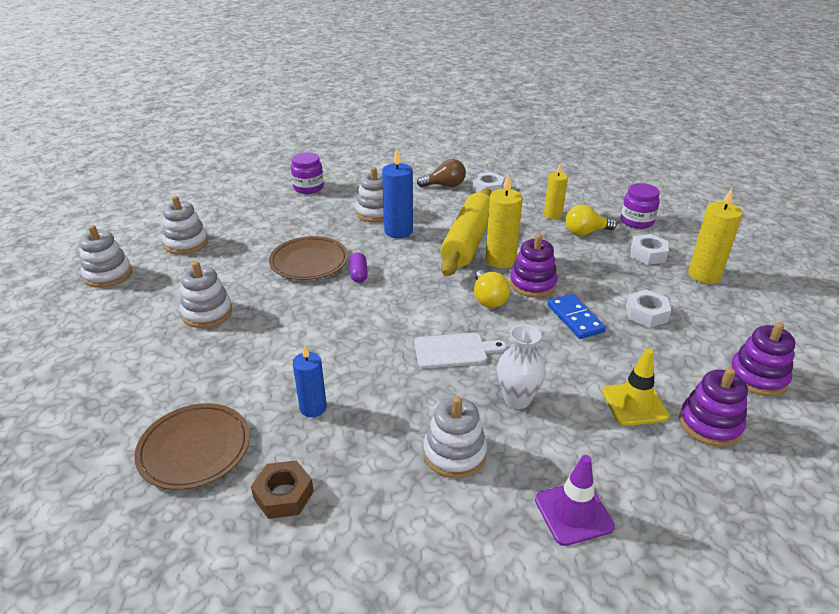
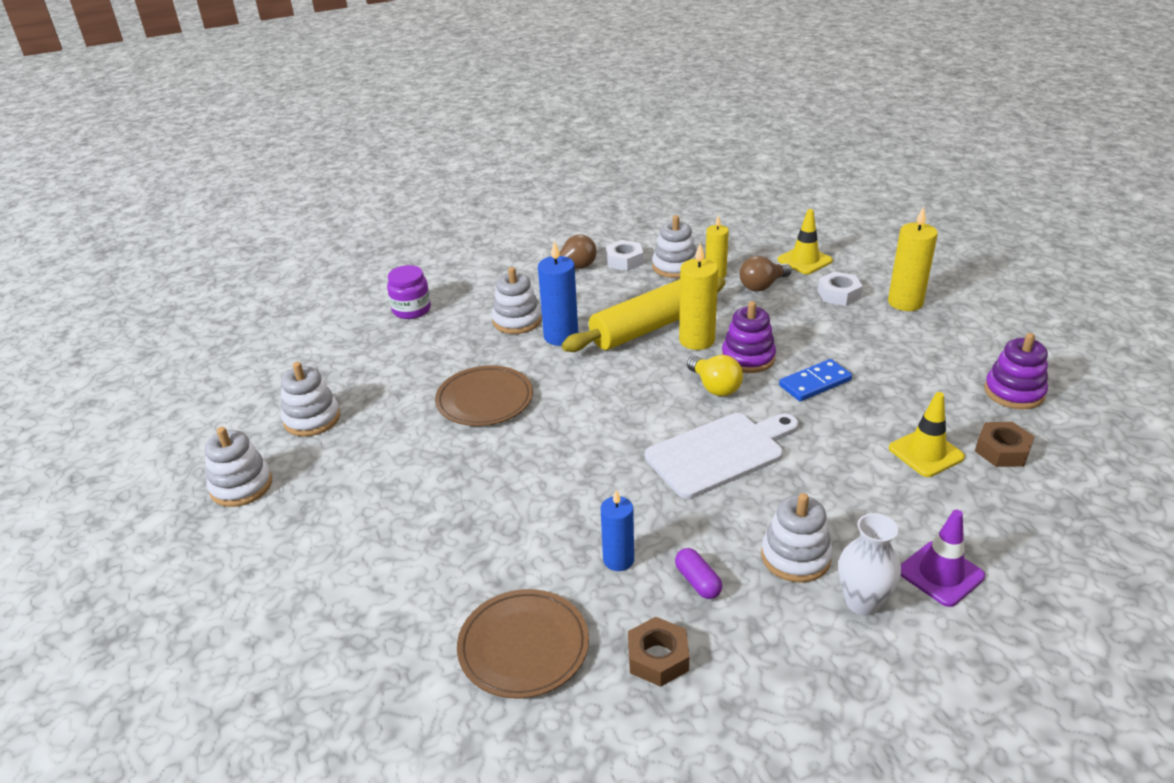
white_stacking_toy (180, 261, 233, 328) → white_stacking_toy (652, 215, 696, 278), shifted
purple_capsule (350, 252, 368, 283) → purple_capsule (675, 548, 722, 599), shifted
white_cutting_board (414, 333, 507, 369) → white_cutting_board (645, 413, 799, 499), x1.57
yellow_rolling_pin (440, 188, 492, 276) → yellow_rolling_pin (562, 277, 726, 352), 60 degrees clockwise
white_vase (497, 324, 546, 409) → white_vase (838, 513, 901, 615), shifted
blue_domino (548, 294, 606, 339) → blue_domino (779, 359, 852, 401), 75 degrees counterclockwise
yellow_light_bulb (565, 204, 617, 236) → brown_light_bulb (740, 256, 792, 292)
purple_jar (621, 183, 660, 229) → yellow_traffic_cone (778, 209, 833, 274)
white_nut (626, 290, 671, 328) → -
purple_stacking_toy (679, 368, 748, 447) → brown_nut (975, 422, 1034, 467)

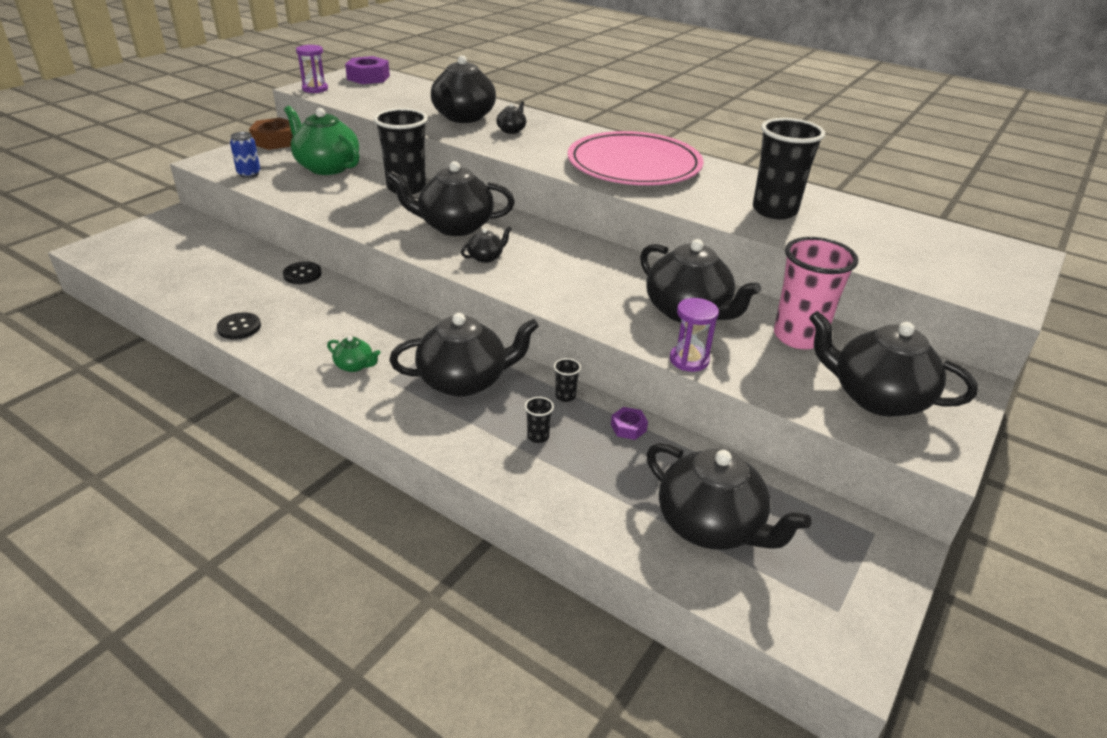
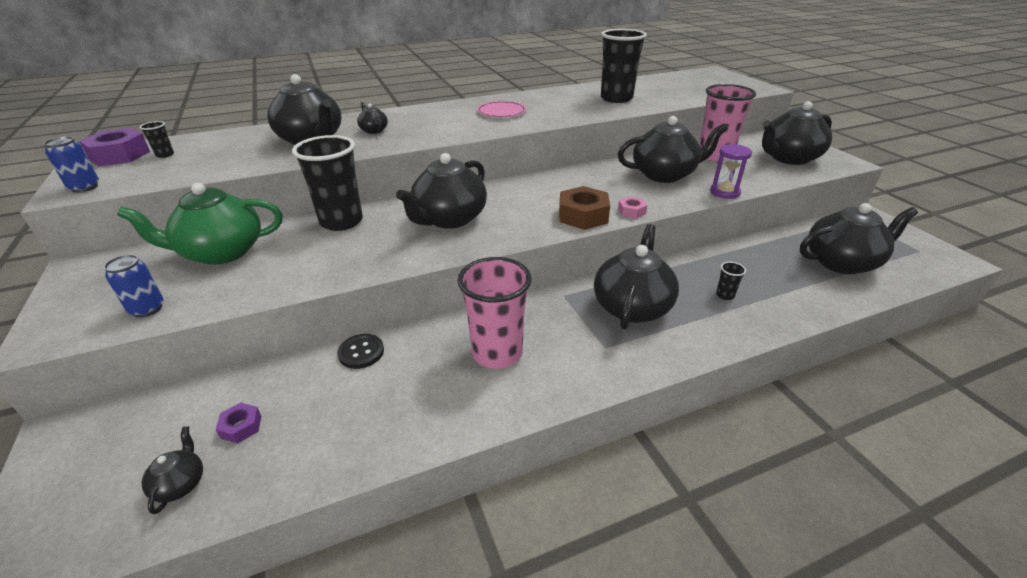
black_button (217, 312, 261, 339) → -
brown_nut (249, 118, 293, 150) → brown_nut (559, 186, 610, 230), shifted
purple_hourglass (296, 45, 328, 93) → blue_can (44, 136, 99, 193)
green_teapot (327, 336, 380, 372) → -
black_teapot (461, 227, 512, 263) → black_teapot (141, 427, 203, 514), shifted
black_cup (554, 358, 581, 402) → black_cup (140, 121, 174, 158), shifted
pink_plate (568, 131, 703, 185) → pink_plate (477, 101, 527, 117), x0.44
purple_nut (611, 407, 648, 440) → purple_nut (215, 403, 261, 444), shifted
- → pink_cup (457, 257, 531, 369)
- → pink_nut (618, 196, 647, 219)

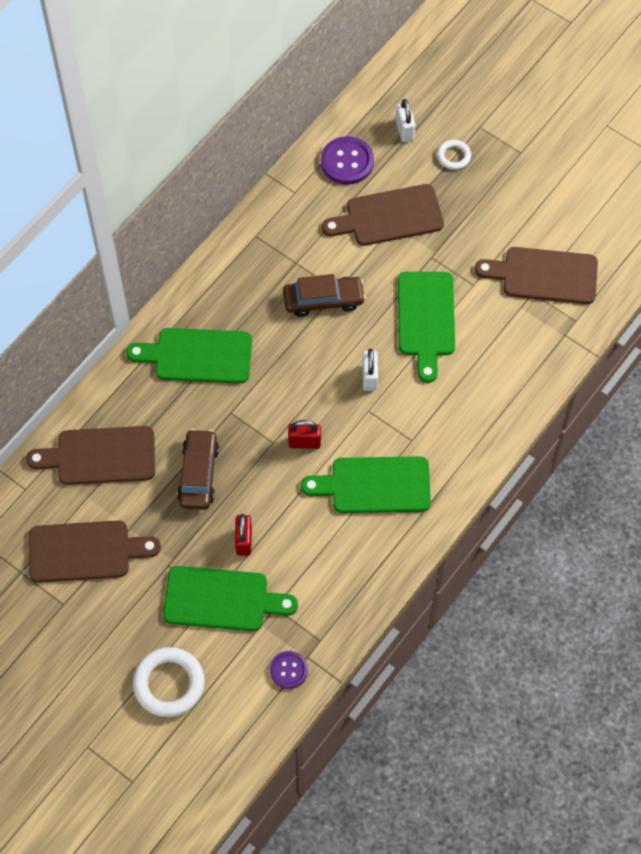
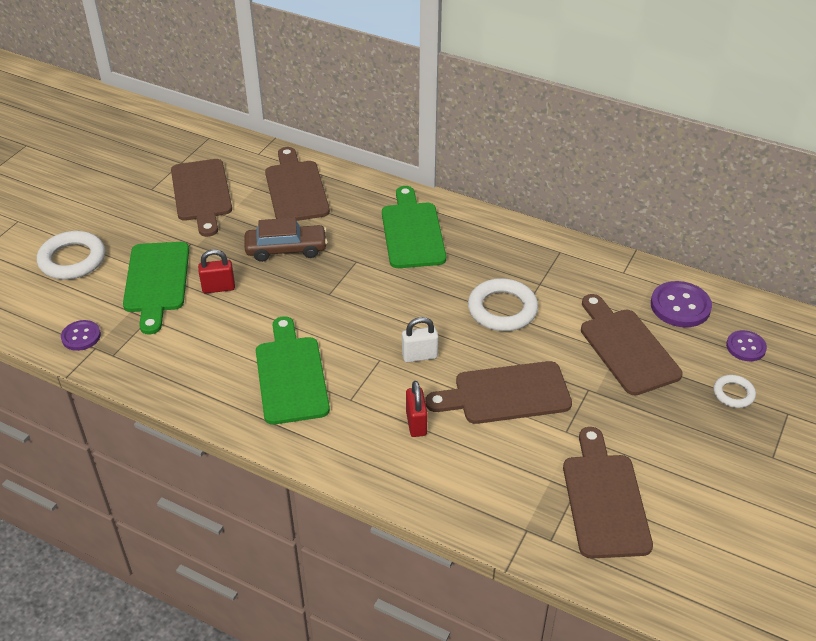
brown_car (283, 274, 366, 317) → white_ring (468, 278, 538, 331)
red_padlock (288, 420, 321, 449) → red_padlock (406, 381, 428, 437), shifted
white_padlock (395, 99, 415, 142) → purple_button (726, 330, 767, 361)
green_cutting_board (398, 272, 455, 383) → brown_cutting_board (425, 361, 572, 424)

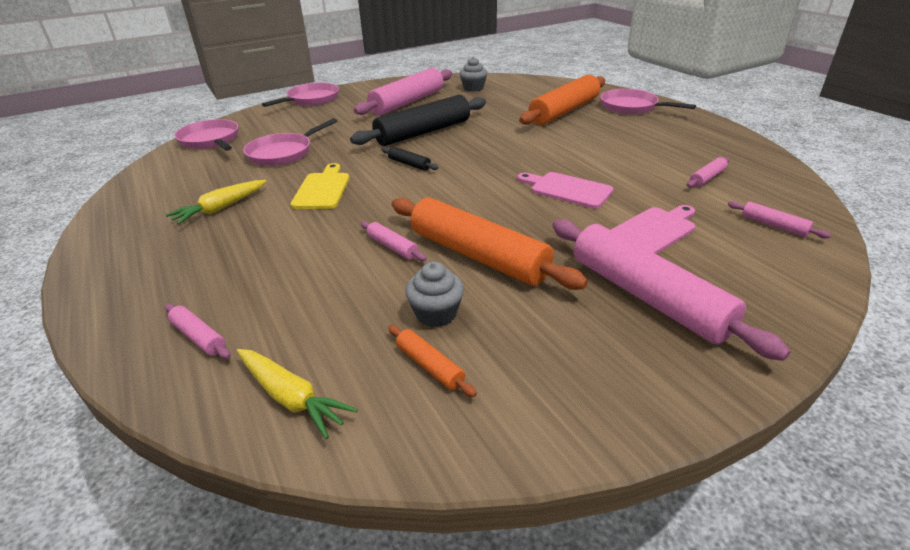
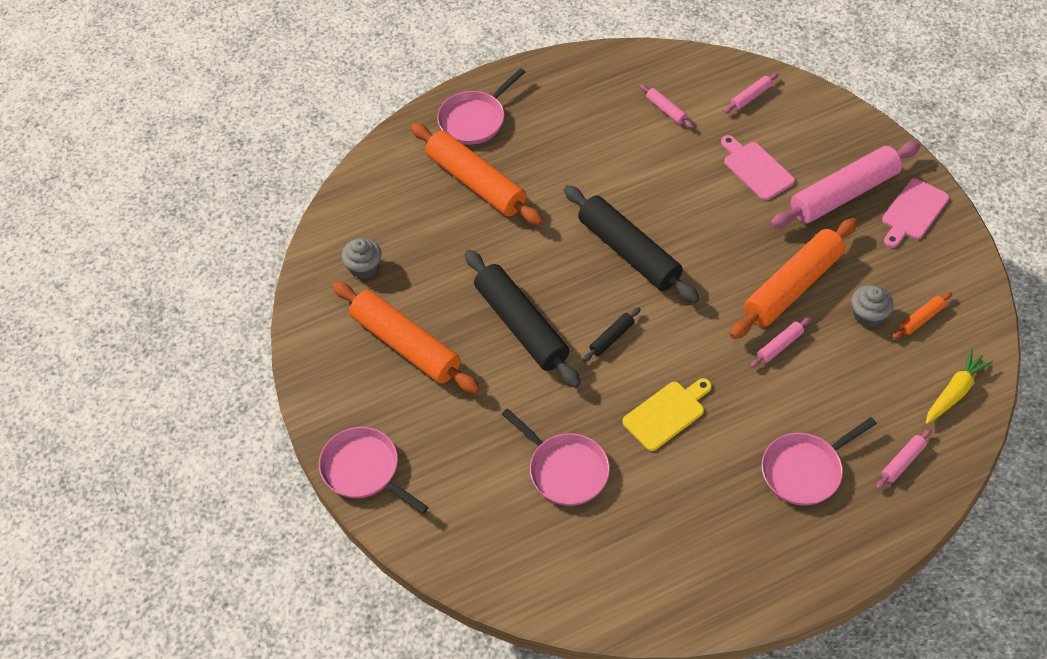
yellow_carrot (166, 180, 267, 225) → -
pink_pan (174, 119, 239, 151) → pink_pan (762, 417, 877, 505), shifted
yellow_cutting_board (291, 163, 350, 209) → yellow_cutting_board (623, 378, 712, 451), 135 degrees clockwise
pink_rolling_pin (354, 68, 452, 115) → orange_rolling_pin (333, 281, 480, 394)
pink_cutting_board (517, 172, 614, 209) → pink_cutting_board (882, 178, 949, 248), shifted
- → black_rolling_pin (564, 185, 700, 303)

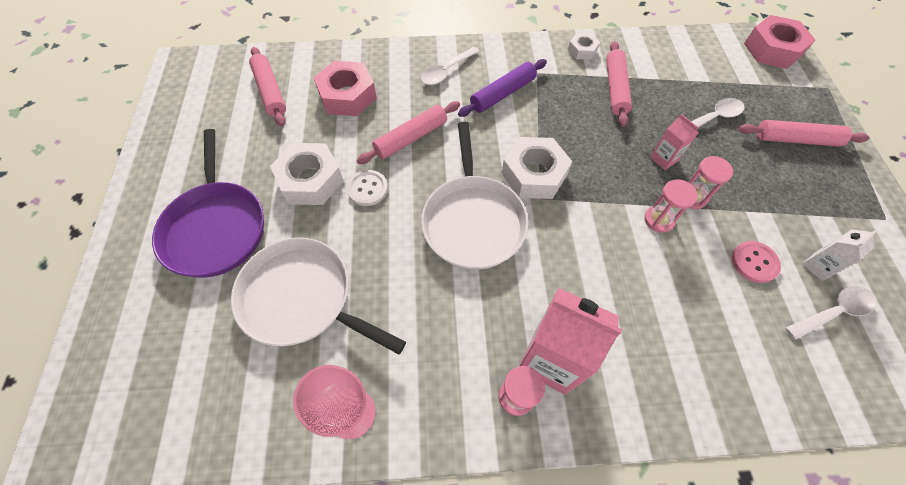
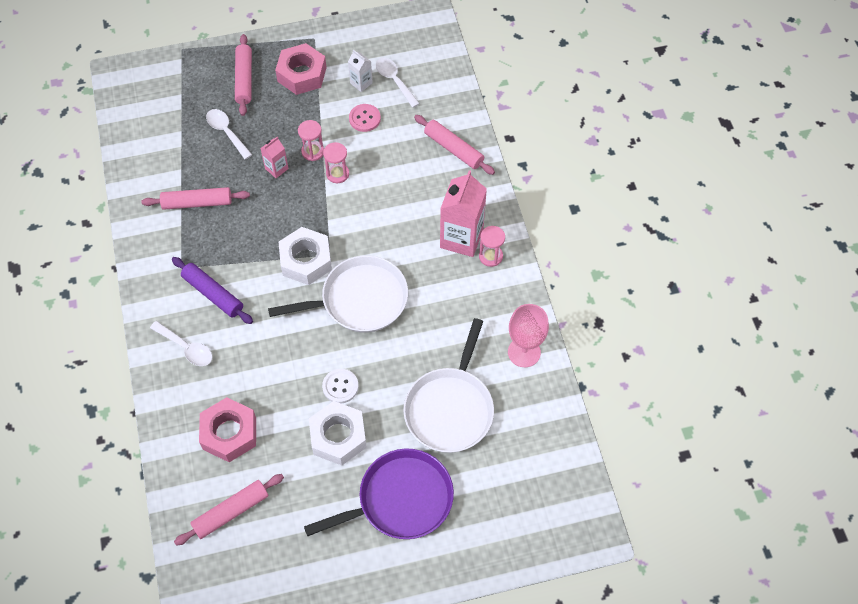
pink_rolling_pin (357, 101, 460, 164) → pink_rolling_pin (414, 115, 495, 175), shifted
white_nut (568, 33, 600, 60) → -
pink_nut (744, 15, 815, 69) → pink_nut (275, 43, 327, 95), shifted

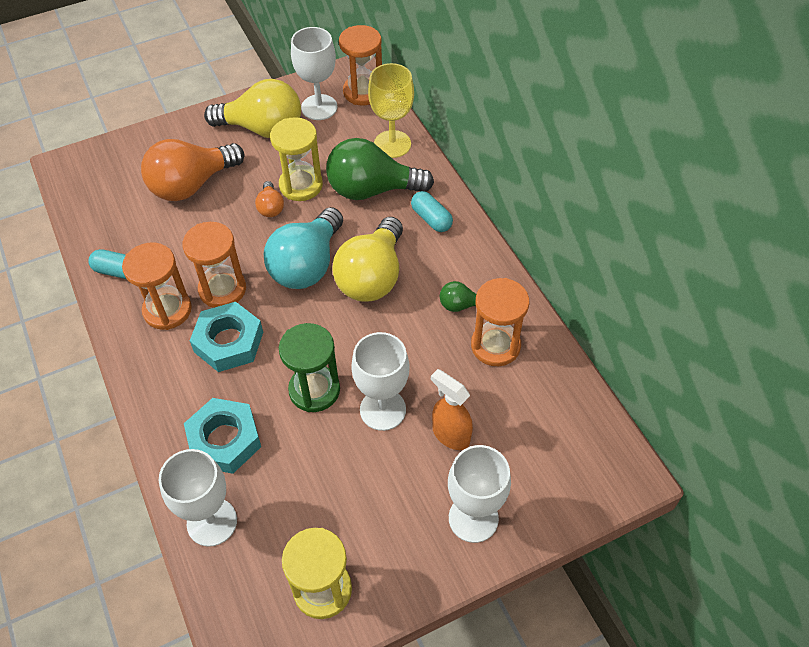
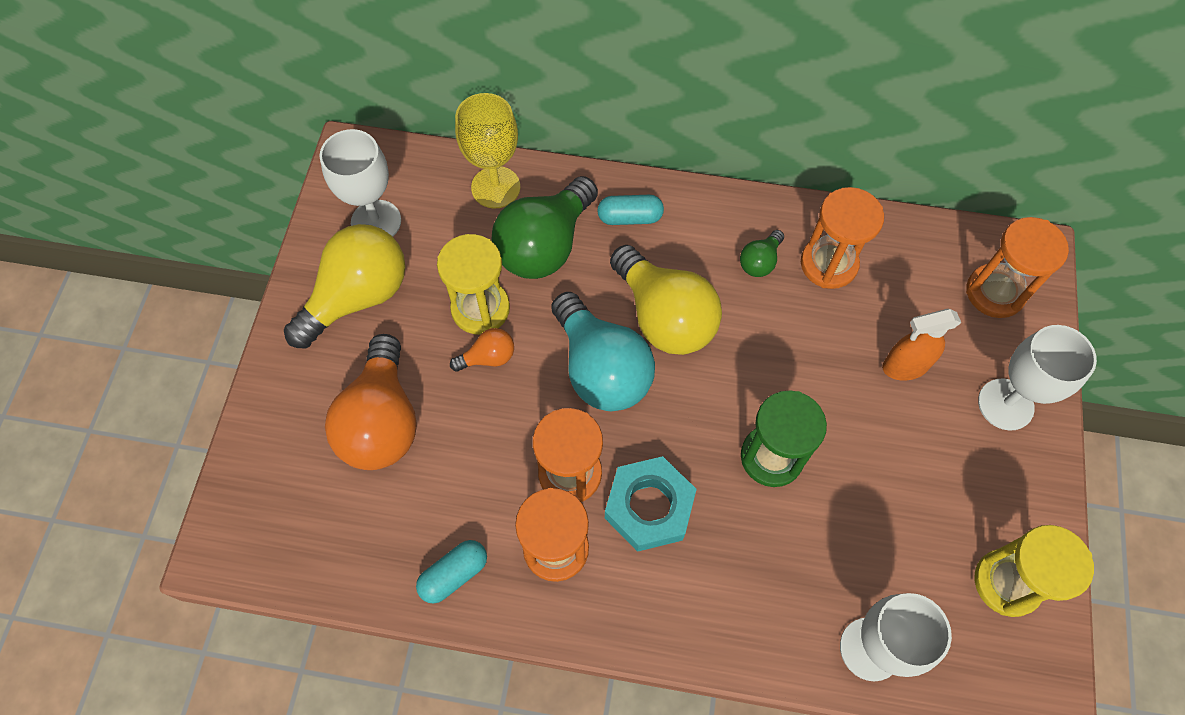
turquoise_nut (184, 398, 261, 474) → -
orange_light_bulb (255, 181, 284, 217) → orange_light_bulb (450, 328, 514, 372), 45 degrees counterclockwise
orange_hourglass (339, 25, 382, 105) → orange_hourglass (966, 217, 1069, 318), shifted
white_goblet (351, 332, 410, 431) → -

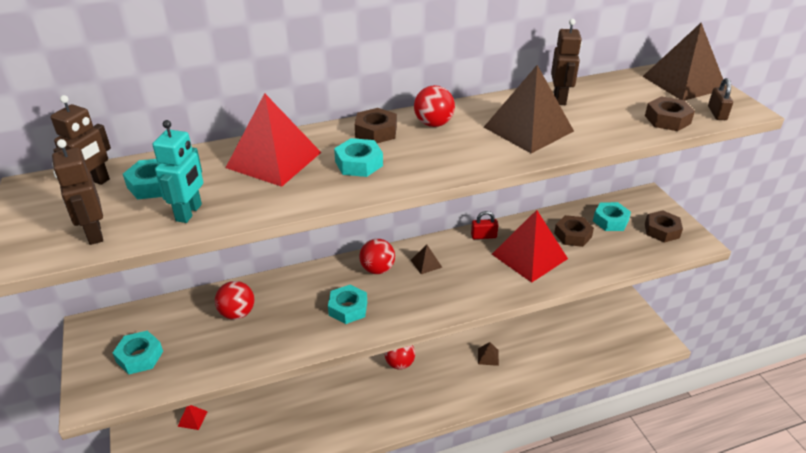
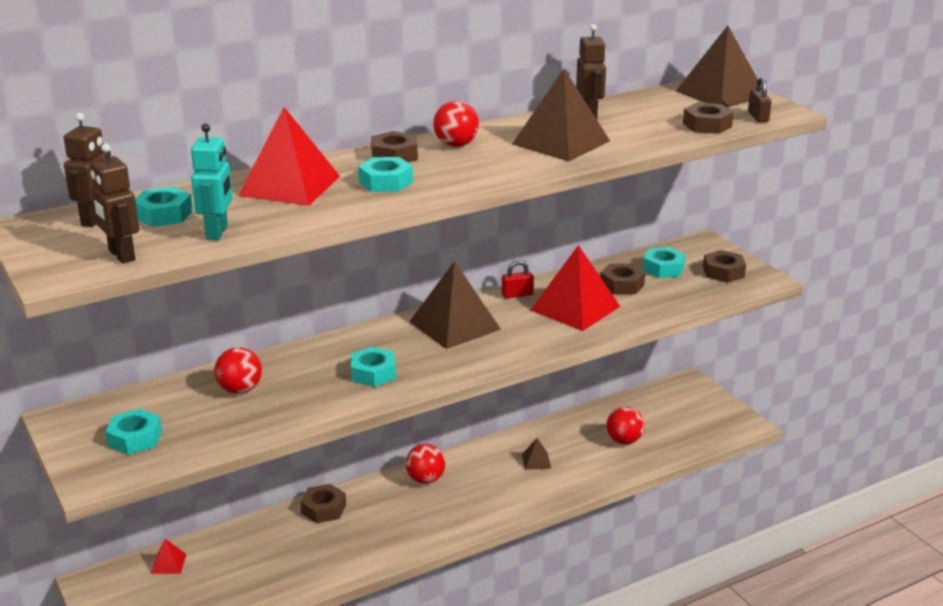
red_ball (360, 239, 395, 274) → red_ball (606, 406, 645, 445), shifted
brown_pyramid (411, 244, 442, 274) → brown_pyramid (409, 261, 501, 349), x2.30
- → brown_nut (300, 484, 346, 523)

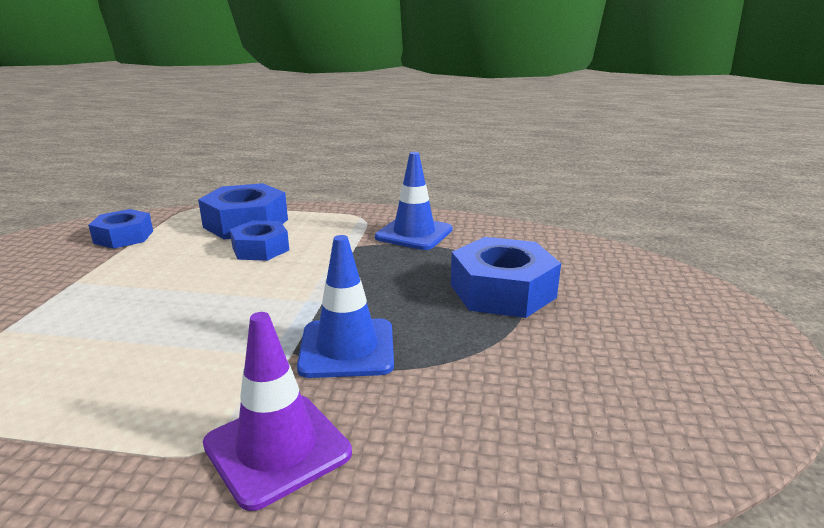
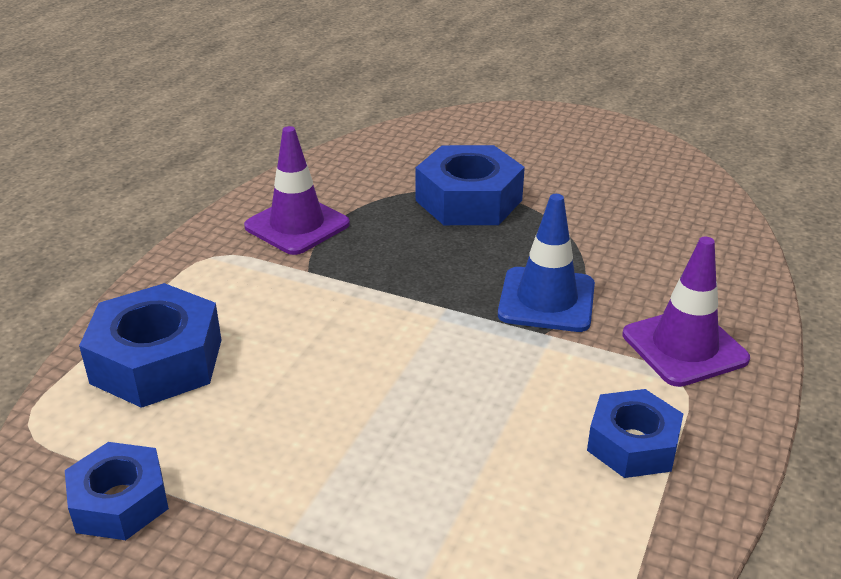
blue_nut (230, 220, 289, 261) → blue_nut (587, 389, 683, 478), shifted
blue_traffic_cone (375, 152, 453, 250) → purple_traffic_cone (244, 126, 350, 255)

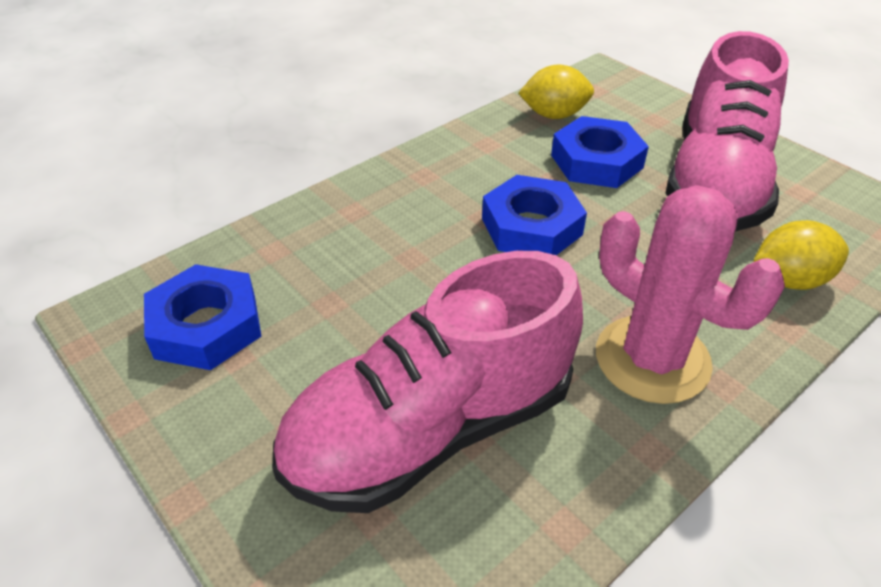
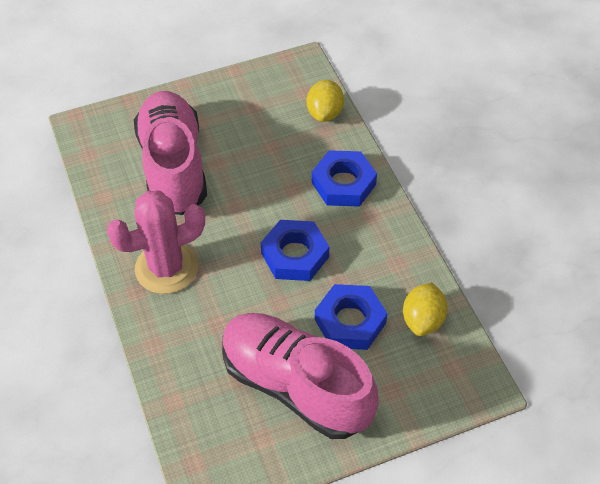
blue_nut (144, 264, 262, 370) → blue_nut (312, 150, 377, 207), shifted
yellow_lemon (753, 220, 849, 290) → yellow_lemon (307, 80, 344, 122), shifted

